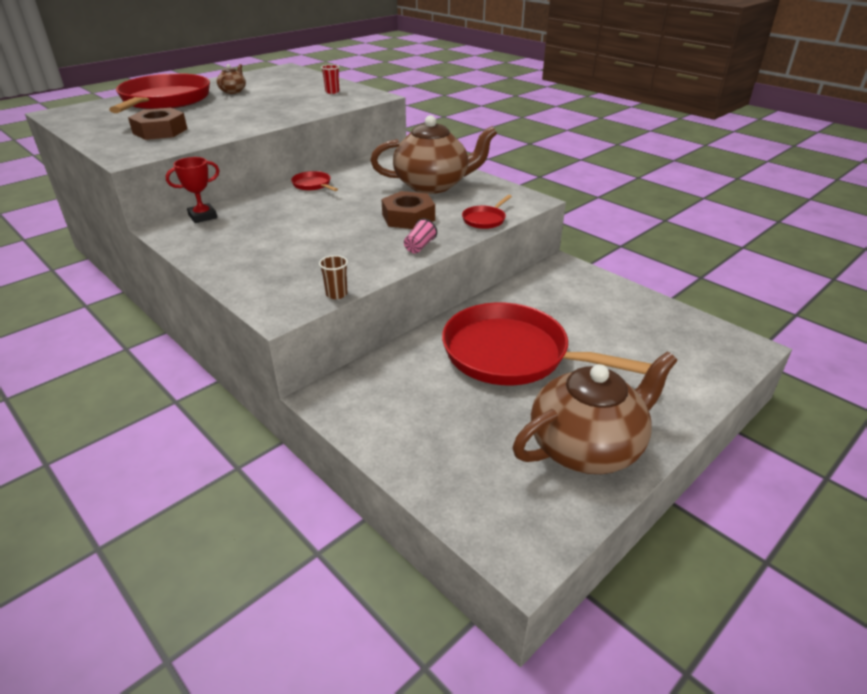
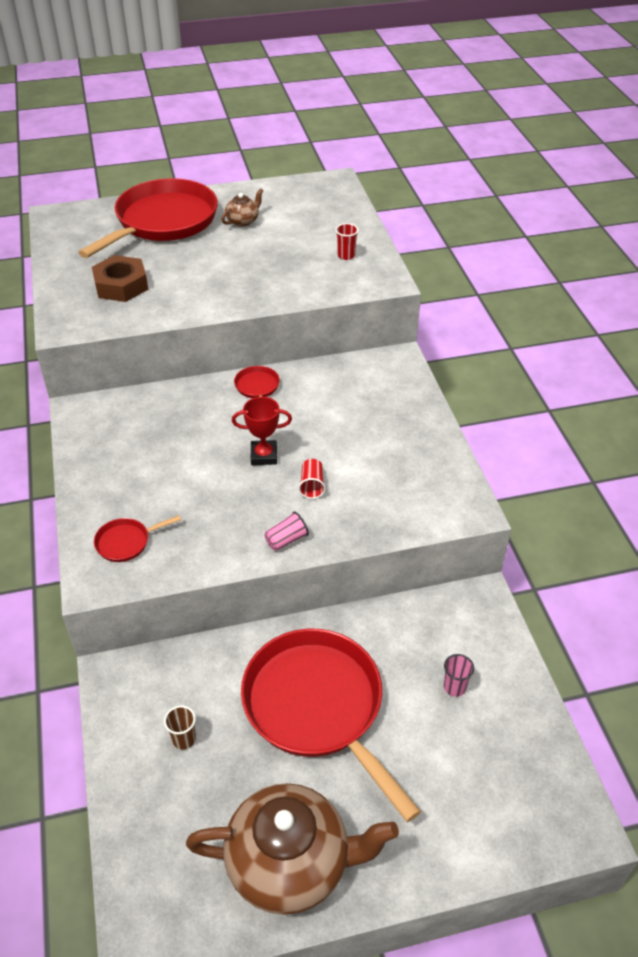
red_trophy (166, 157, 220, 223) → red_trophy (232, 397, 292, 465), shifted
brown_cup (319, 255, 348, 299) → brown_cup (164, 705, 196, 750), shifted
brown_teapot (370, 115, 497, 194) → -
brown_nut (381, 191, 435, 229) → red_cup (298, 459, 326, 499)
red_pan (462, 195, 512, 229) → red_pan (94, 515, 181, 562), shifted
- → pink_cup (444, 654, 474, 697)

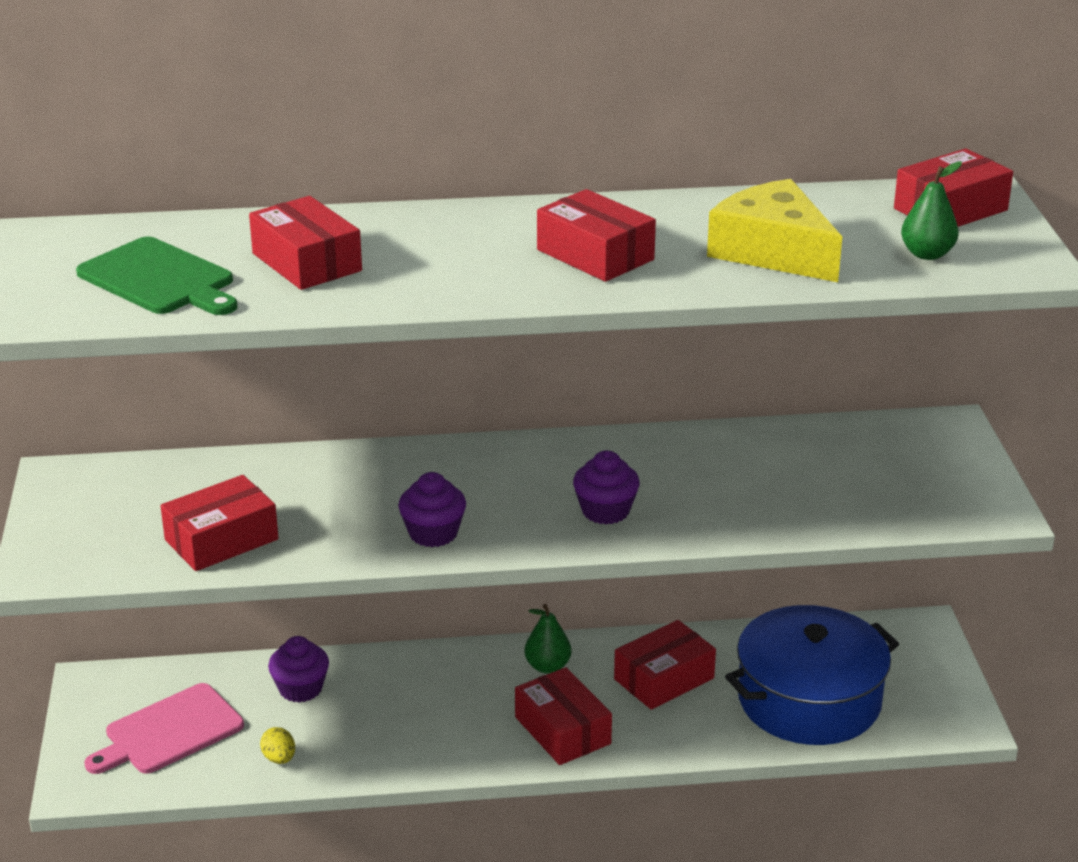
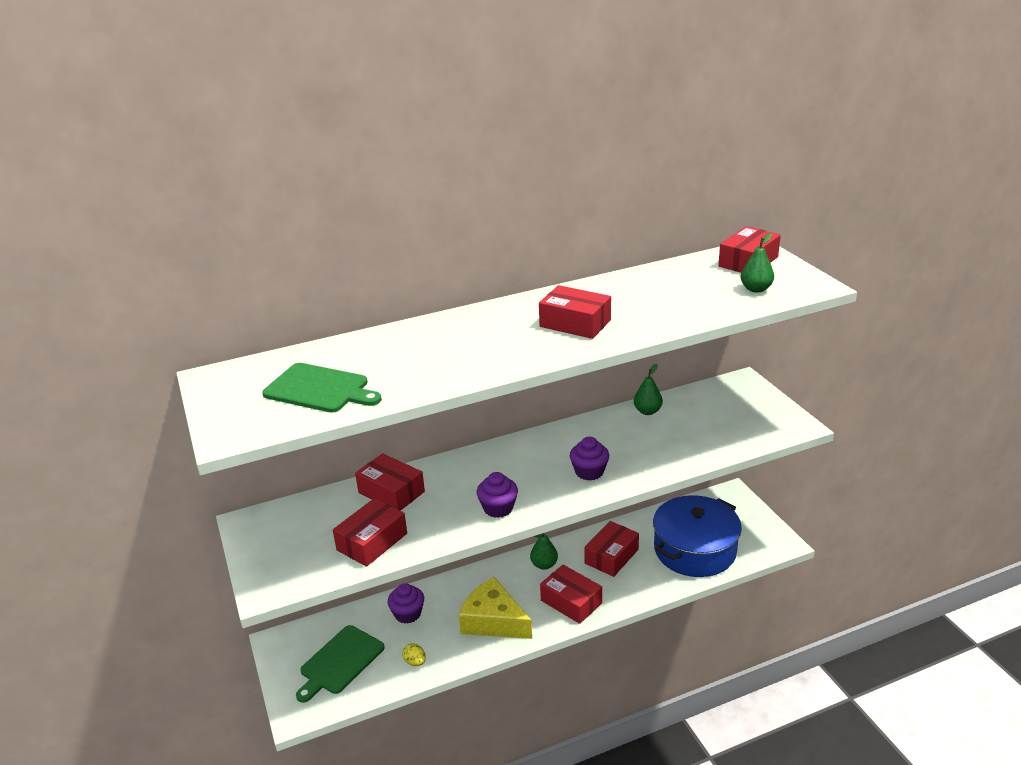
pink_cutting_board (84, 683, 244, 774) → green_cutting_board (296, 625, 385, 703)
red_box (249, 196, 362, 290) → red_box (355, 453, 425, 511), shifted
yellow_cheese (707, 179, 842, 282) → yellow_cheese (459, 577, 532, 639), shifted
- → green_pear (634, 364, 663, 415)

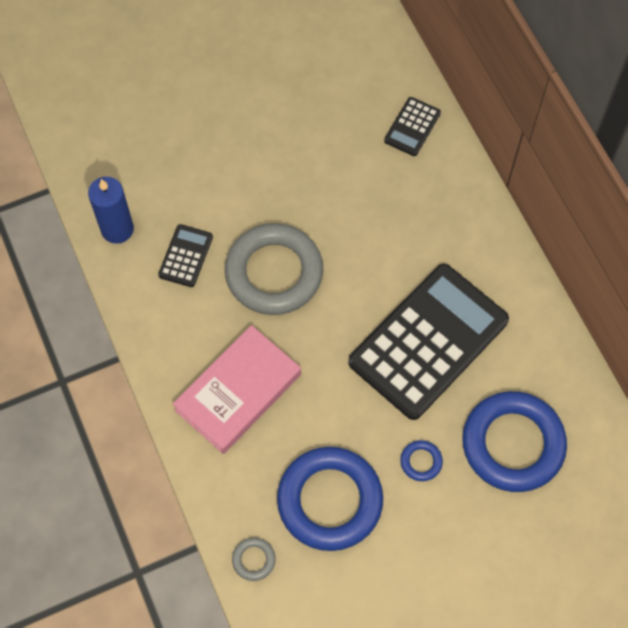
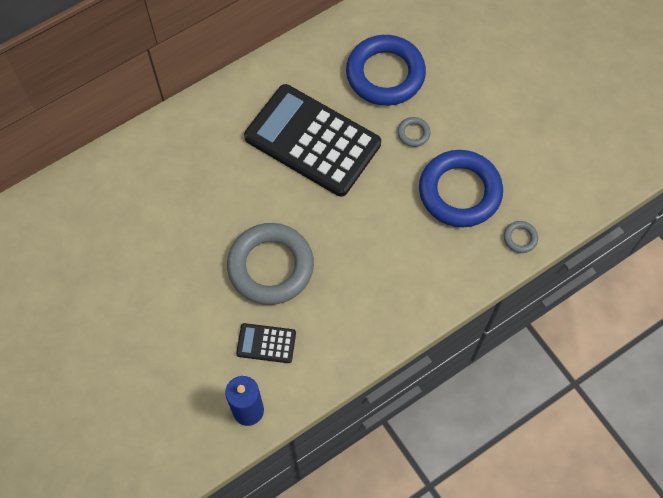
pink_book (173, 325, 301, 454) → -
black_calculator (384, 97, 441, 156) → -
blue_ring (400, 440, 443, 481) → grey_ring (397, 117, 431, 147)

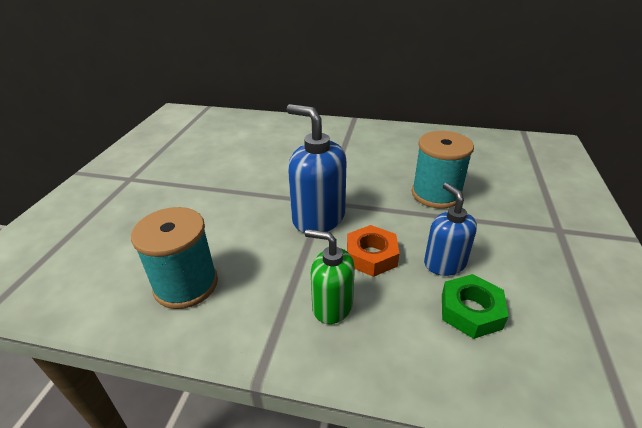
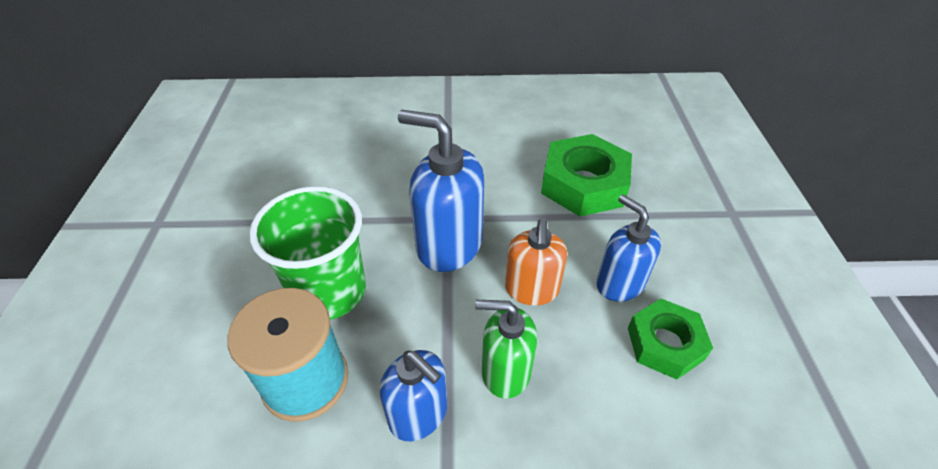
orange_nut (347, 225, 400, 277) → orange_soap_dispenser (505, 219, 567, 305)
turquoise_spool (412, 131, 474, 209) → green_nut (541, 134, 632, 217)
- → green_cup (249, 186, 366, 320)
- → blue_soap_dispenser (380, 350, 447, 441)

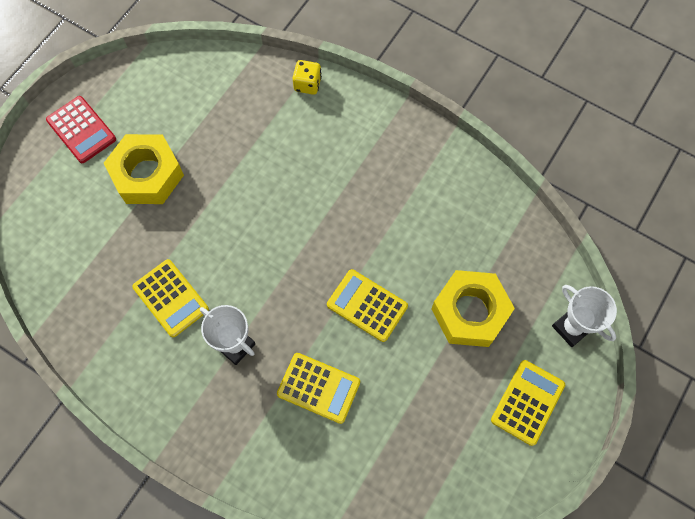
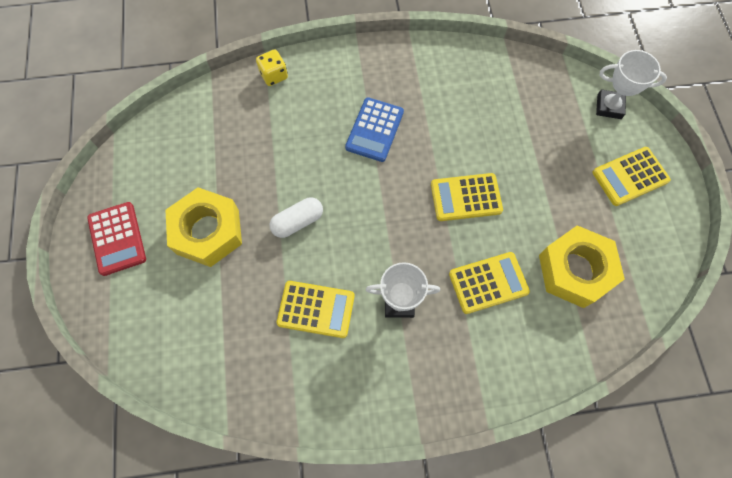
red_calculator (46, 96, 116, 163) → red_calculator (87, 202, 146, 276), 60 degrees clockwise
yellow_nut (431, 270, 515, 347) → yellow_nut (539, 225, 625, 308), shifted
yellow_calculator (491, 360, 565, 446) → yellow_calculator (592, 147, 671, 206), 105 degrees counterclockwise
- → white_capsule (270, 197, 323, 238)
- → blue_calculator (345, 97, 404, 162)

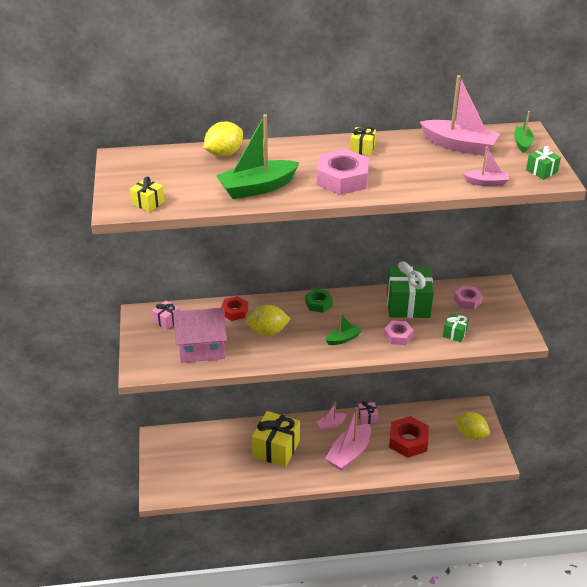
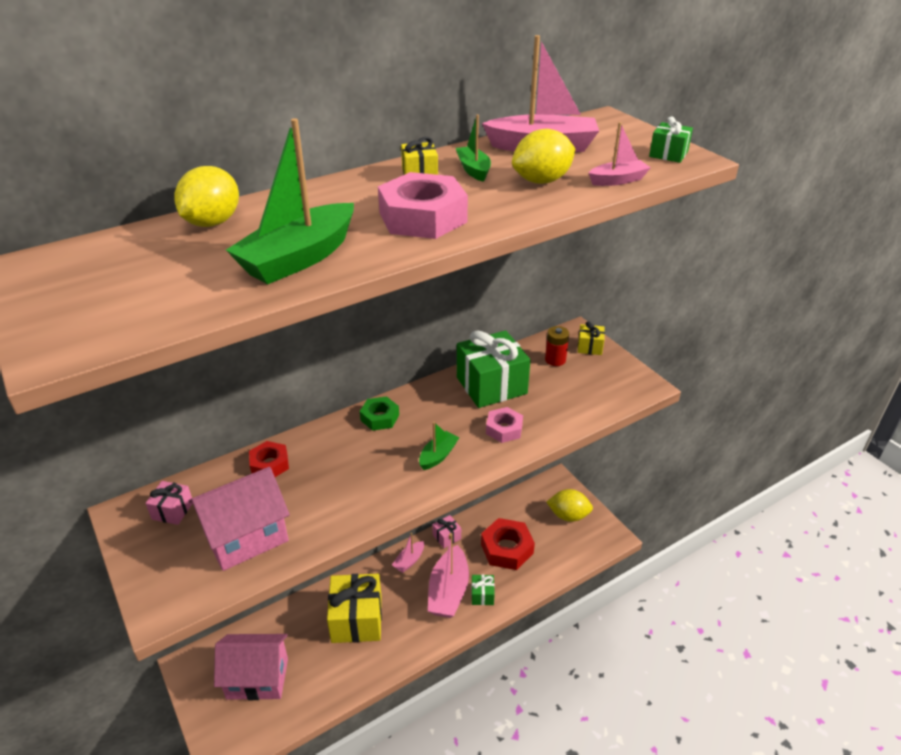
yellow_gift (130, 177, 165, 212) → yellow_gift (578, 321, 605, 355), shifted
yellow_lemon (246, 305, 291, 336) → yellow_lemon (512, 129, 575, 184), shifted
green_gift (443, 313, 469, 342) → green_gift (471, 574, 495, 605), shifted
pink_nut (454, 286, 483, 309) → red_battery (545, 326, 569, 366)
green_boat (514, 111, 534, 153) → green_boat (456, 114, 491, 182), shifted
- → pink_house (214, 634, 288, 700)

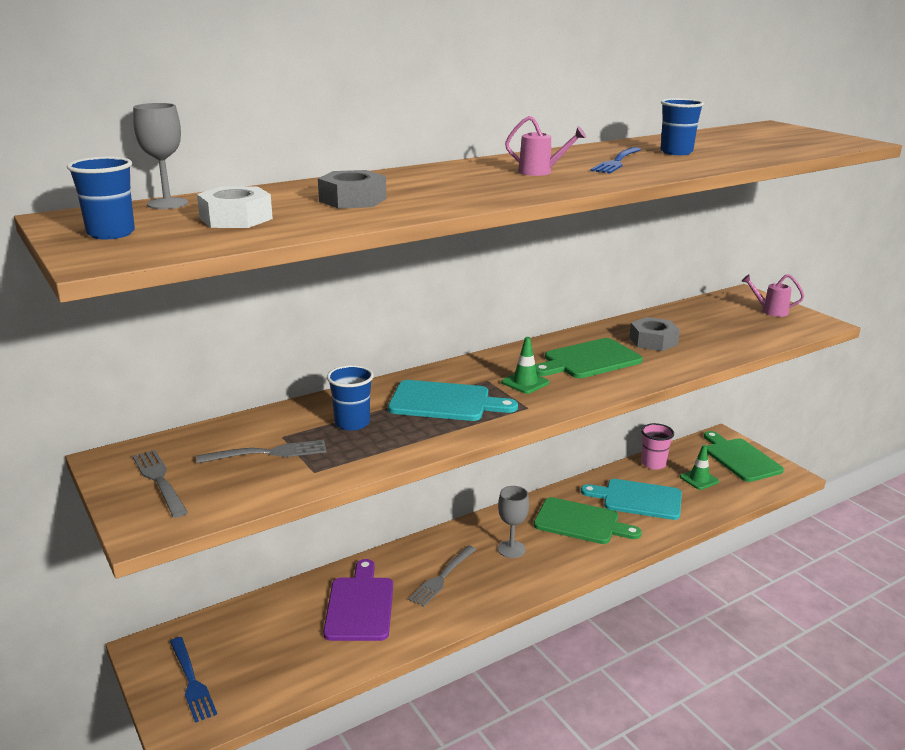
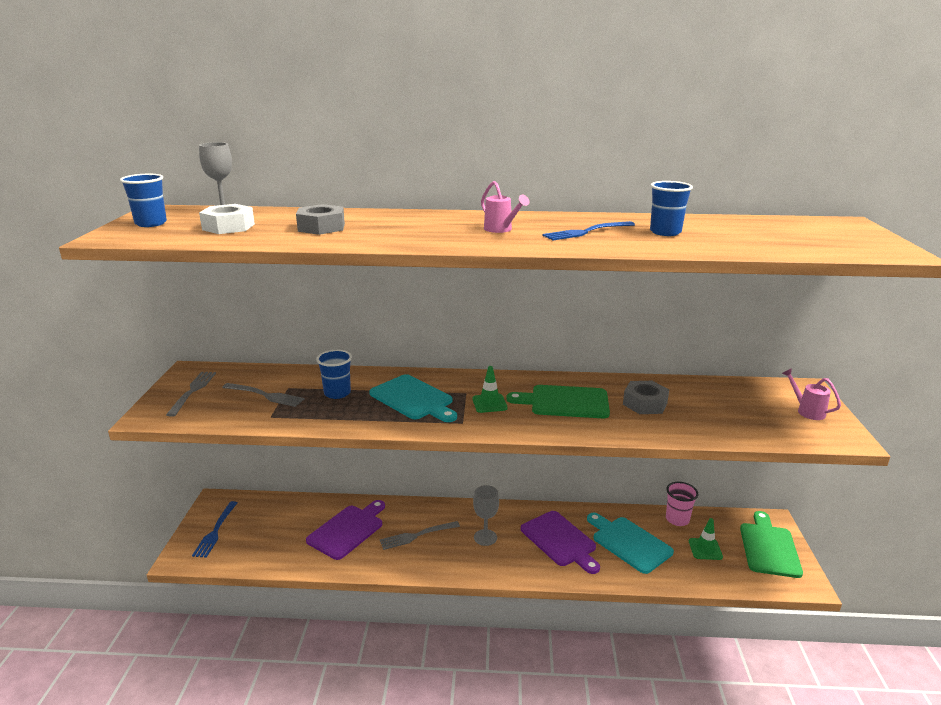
green_cutting_board (534, 497, 642, 544) → purple_cutting_board (521, 511, 600, 574)

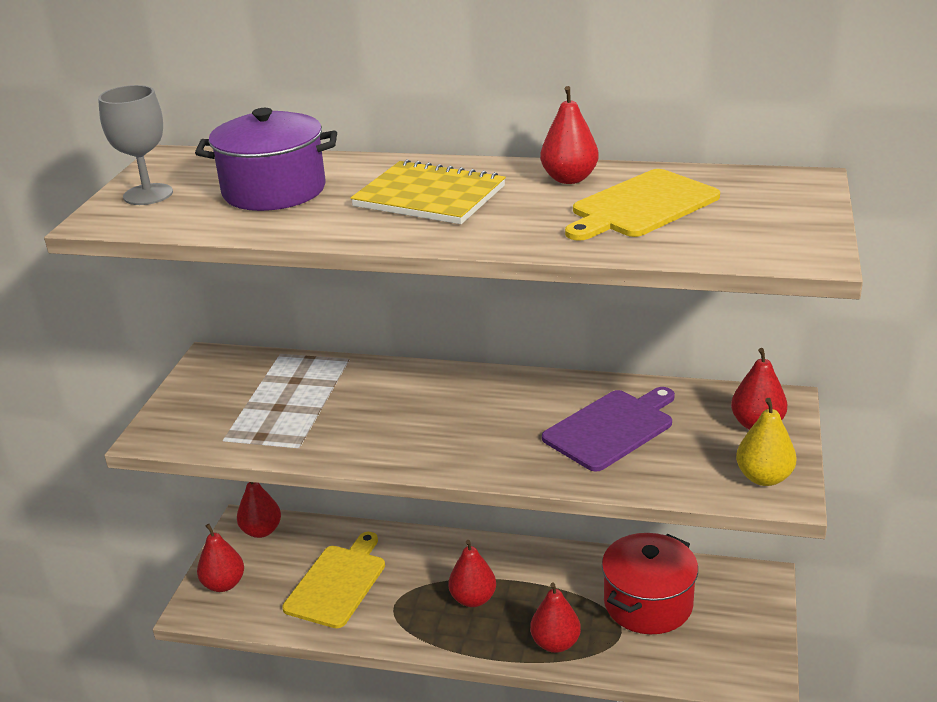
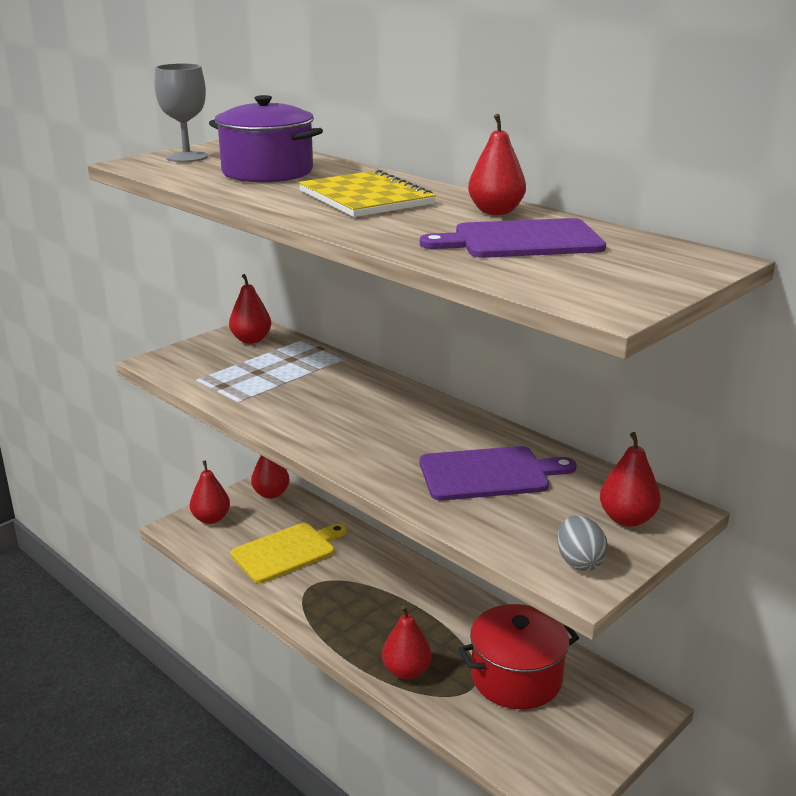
red_pear (448, 540, 496, 607) → red_pear (229, 274, 271, 344), shifted
yellow_cutting_board (565, 169, 720, 241) → purple_cutting_board (420, 218, 606, 258)
yellow_pear (736, 398, 796, 486) → grey_egg (557, 515, 608, 571)

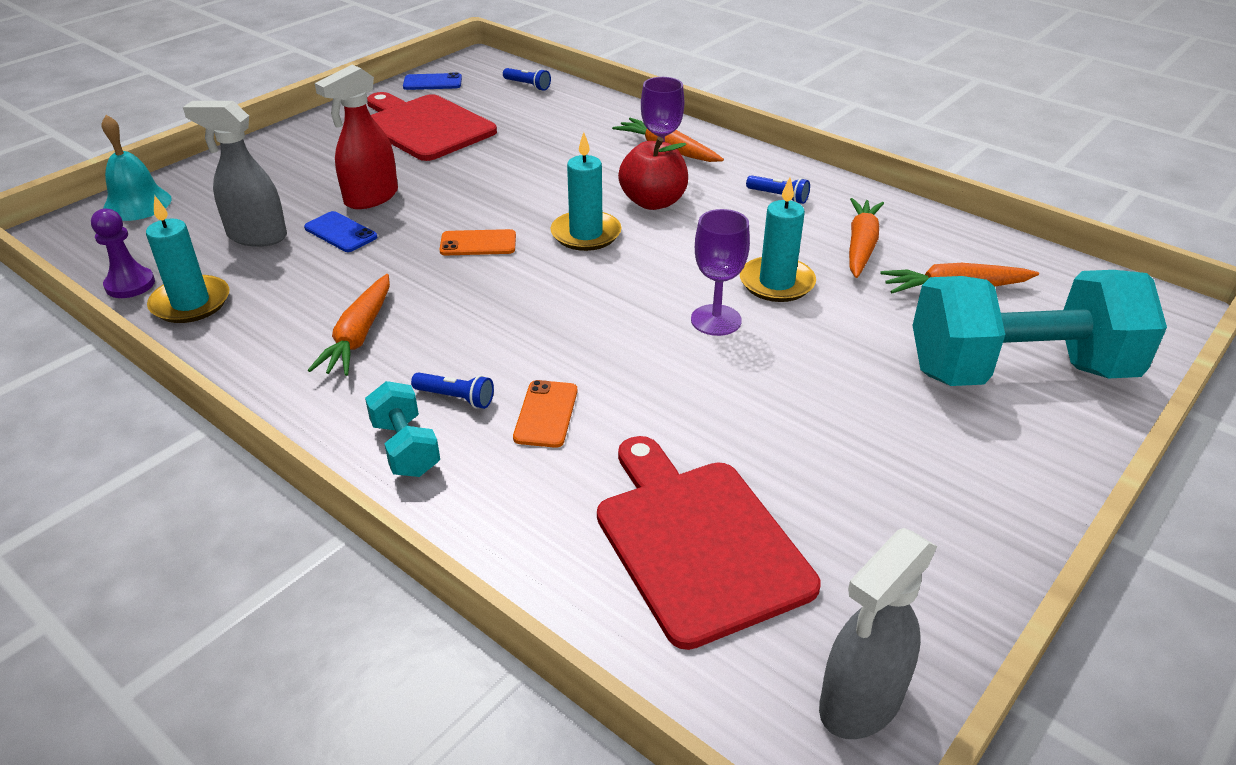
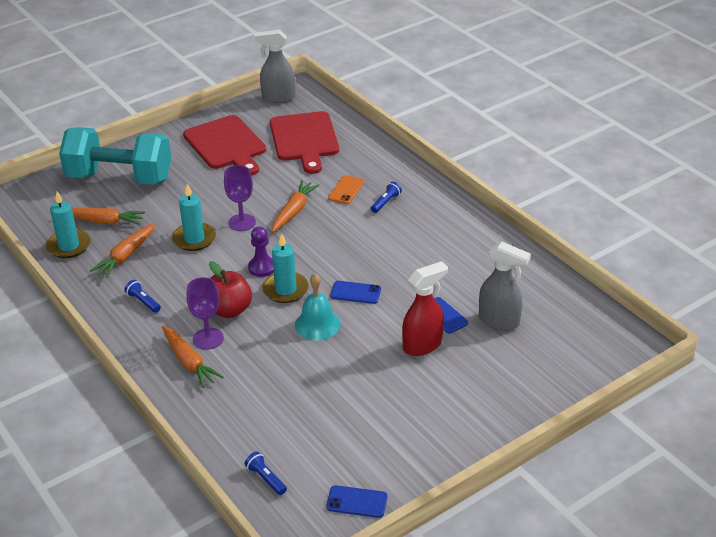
purple_pawn (91, 209, 155, 298) → purple_pawn (248, 226, 274, 277), shifted
turquoise_bell (102, 115, 172, 221) → turquoise_bell (295, 273, 340, 340), shifted
turquoise_candle (146, 195, 229, 323) → turquoise_candle (46, 191, 91, 258), shifted
orange_carrot (308, 274, 390, 376) → orange_carrot (272, 180, 320, 232), shifted
turquoise_dumbbell (365, 381, 440, 477) → -
red_cutting_board (367, 92, 497, 161) → red_cutting_board (183, 115, 266, 176), shifted
blue_flashlight (411, 372, 494, 409) → blue_flashlight (371, 182, 402, 213), 90 degrees clockwise
orange_phone (439, 229, 516, 255) → blue_phone (330, 281, 381, 304)
grey_spray_bottle (819, 528, 937, 739) → grey_spray_bottle (255, 30, 296, 103), 150 degrees counterclockwise

